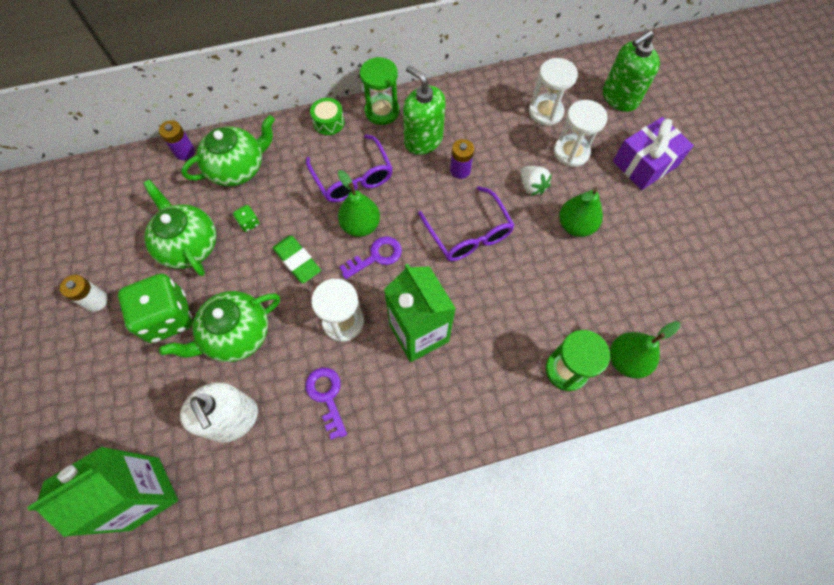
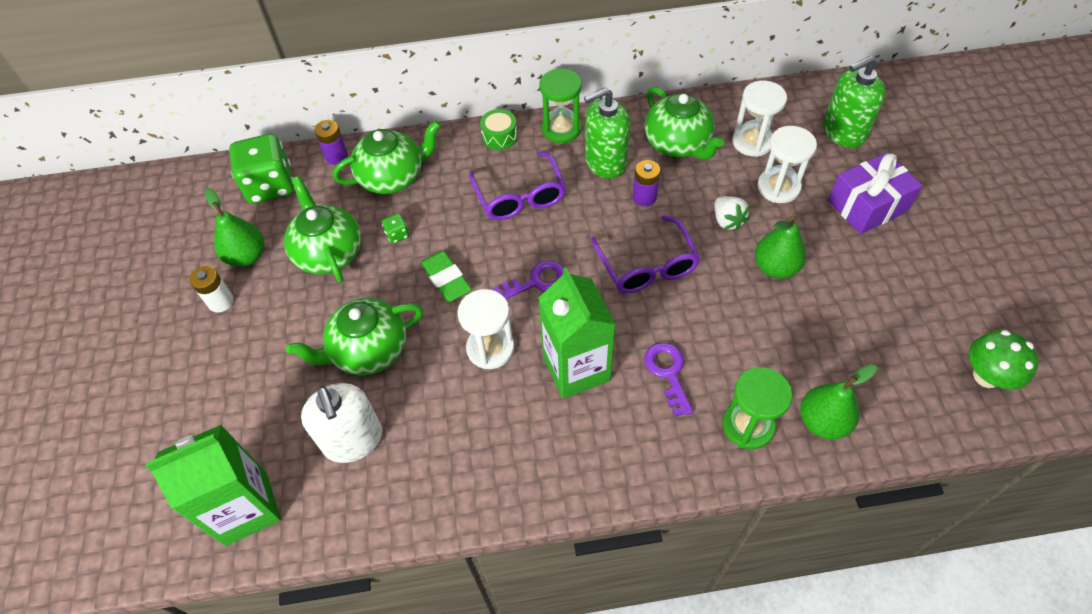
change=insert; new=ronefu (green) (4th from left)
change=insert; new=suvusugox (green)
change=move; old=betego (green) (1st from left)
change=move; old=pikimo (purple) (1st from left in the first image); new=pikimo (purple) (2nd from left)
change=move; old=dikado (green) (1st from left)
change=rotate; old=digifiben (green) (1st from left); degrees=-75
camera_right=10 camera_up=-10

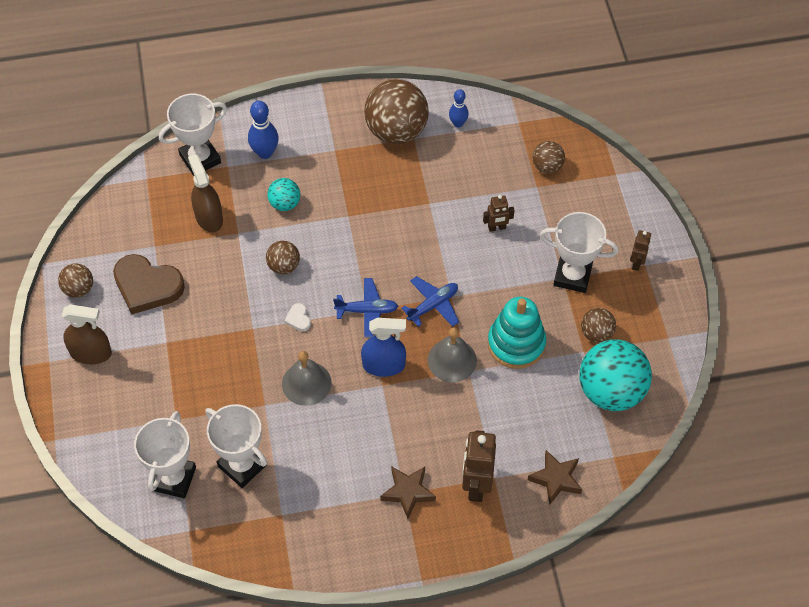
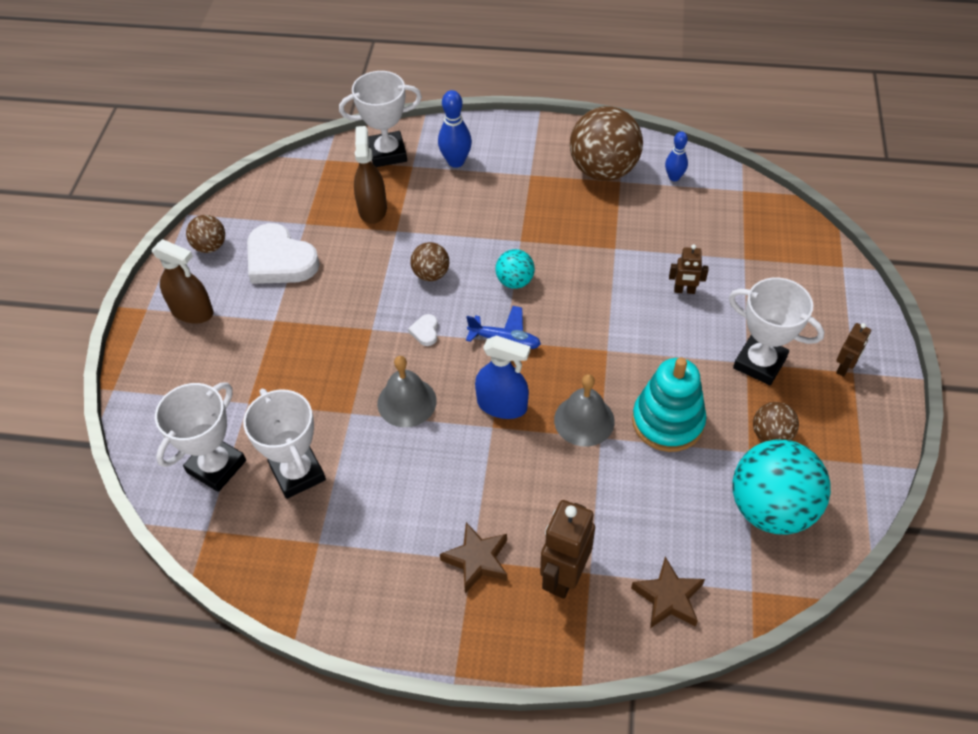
change=delete; old=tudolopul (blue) (2nd from left)
change=delete; old=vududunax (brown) (4th from left)
change=move; old=vududunax (turquoise) (1st from left)
change=recolor; old=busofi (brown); new=busofi (white) (1st from left)
camera_right=20 camera_up=-5

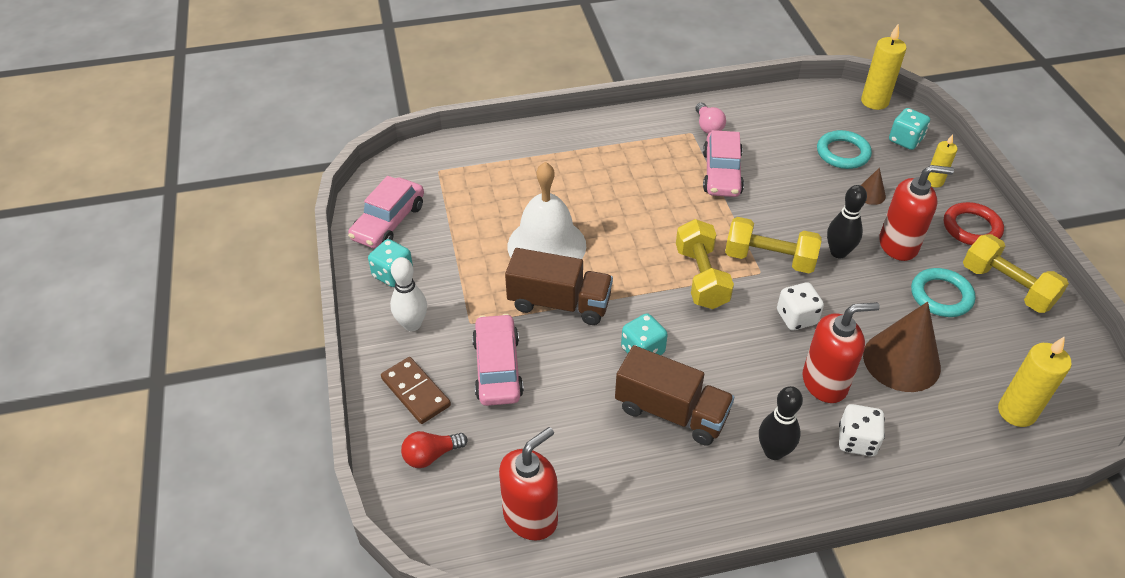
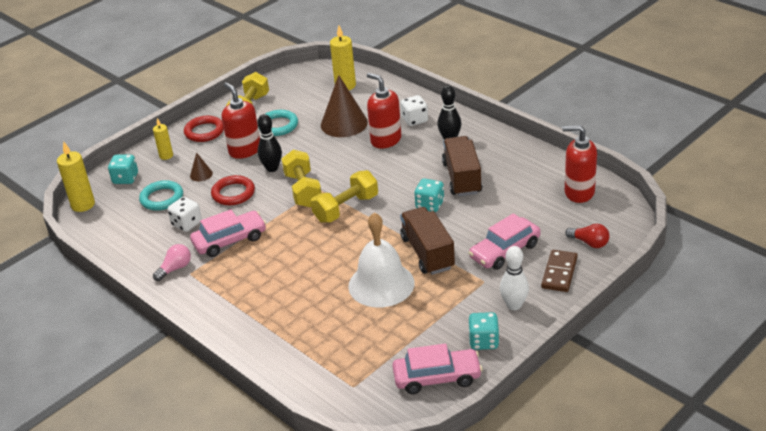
change=insert; new=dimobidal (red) (2nd from left)
change=move; old=betego (white) (1st from left)
camera_right=-120 camera_up=-10

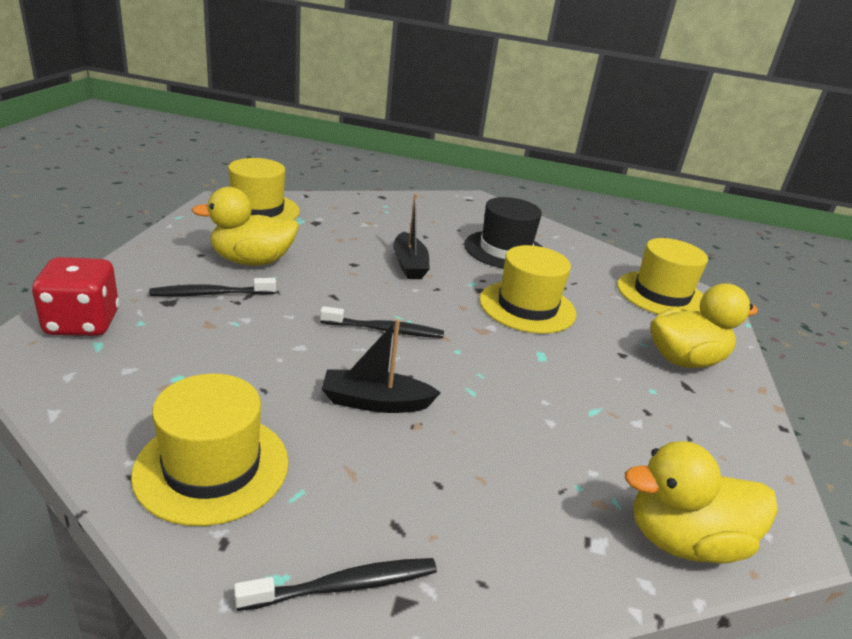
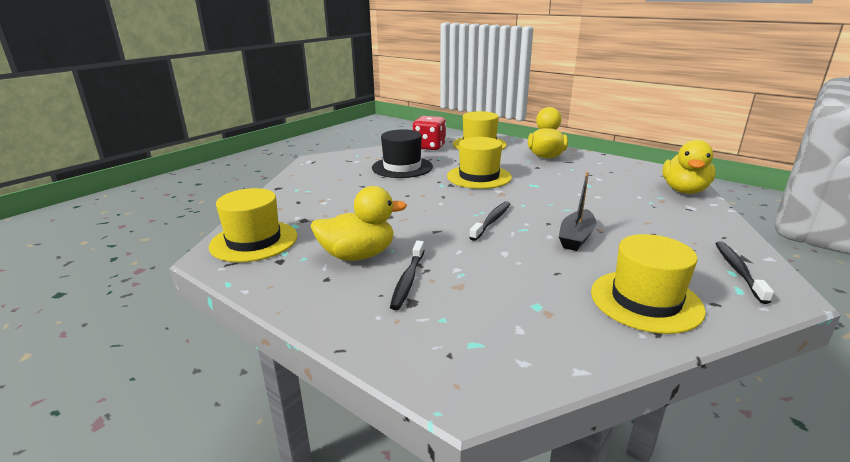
change=delete; old=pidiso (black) (2nd from left)
change=move; old=betego (red)
change=rotate; old=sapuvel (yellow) (1st from left); degrees=-120
camera_right=-60 camera_up=-5

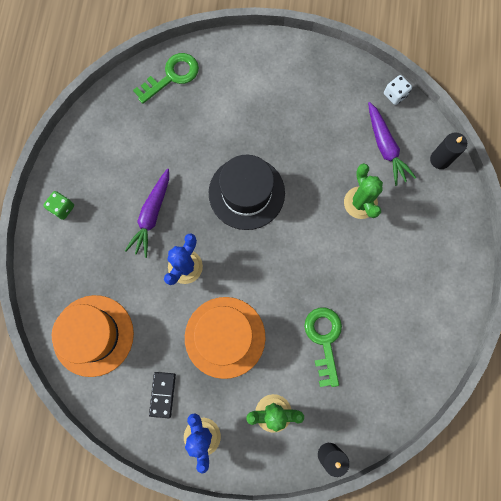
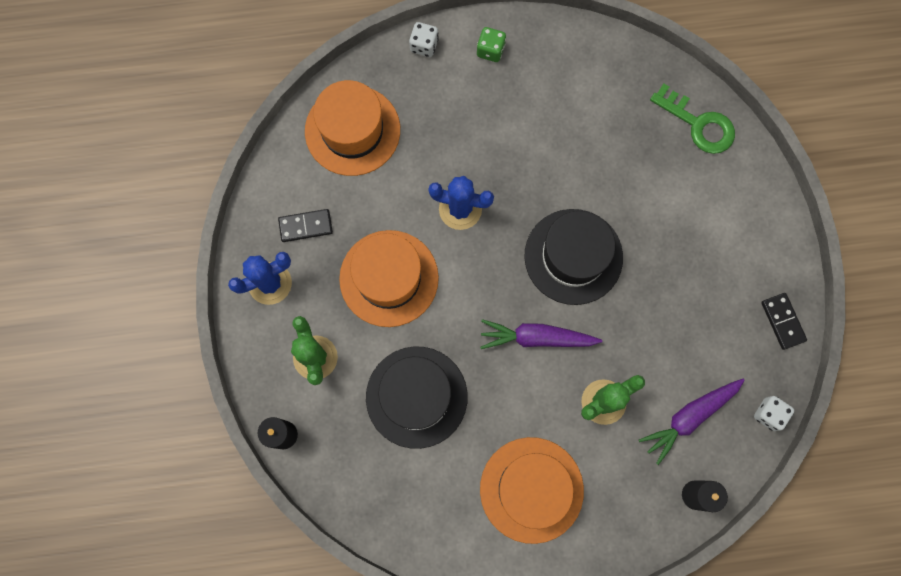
change=insert; new=betego (white) (1st from left)
change=insert; new=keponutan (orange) (3rd from left)
change=insert; new=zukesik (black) (2nd from left)
change=move; old=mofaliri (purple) (1st from left)
change=replace; old=pikimo (green) (2nd from left); new=keponutan (black) (1st from left)
camera_right=75 camera_up=0

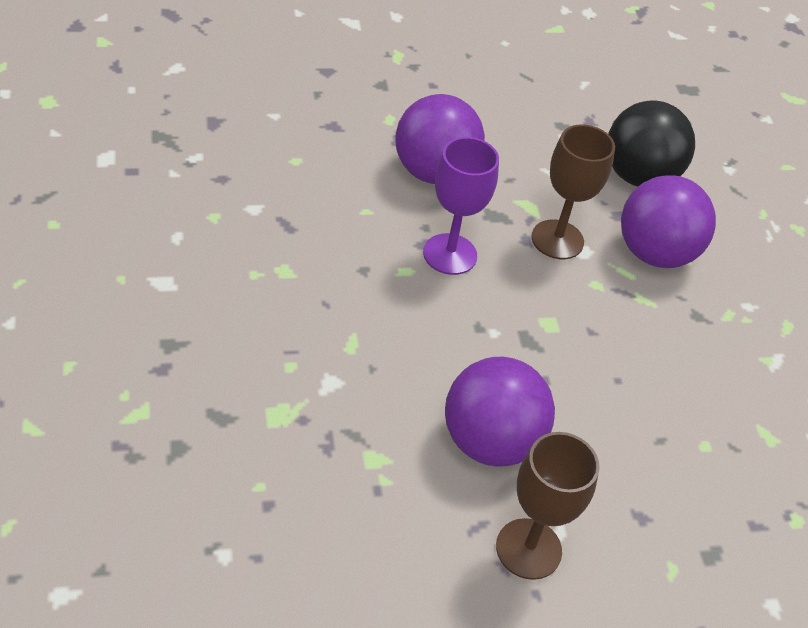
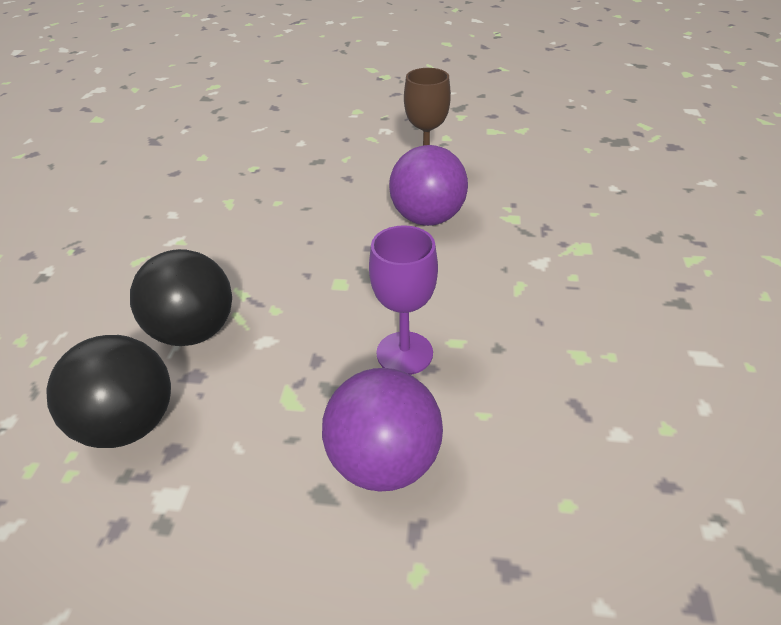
change=delete; old=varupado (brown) (2nd from left)
change=recolor; old=vududunax (purple) (3rd from left); new=vududunax (black) (2nd from left)
camera_right=-155 camera_up=-5

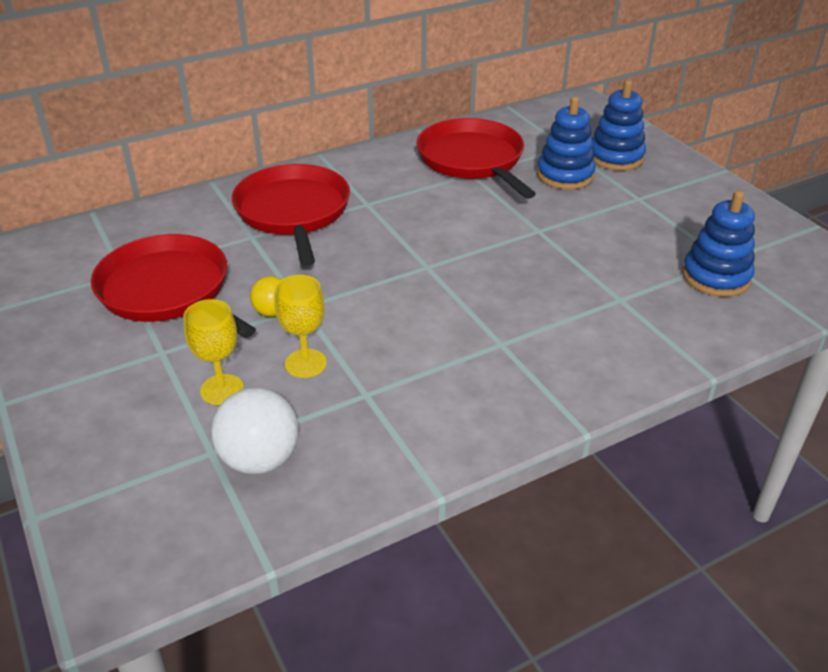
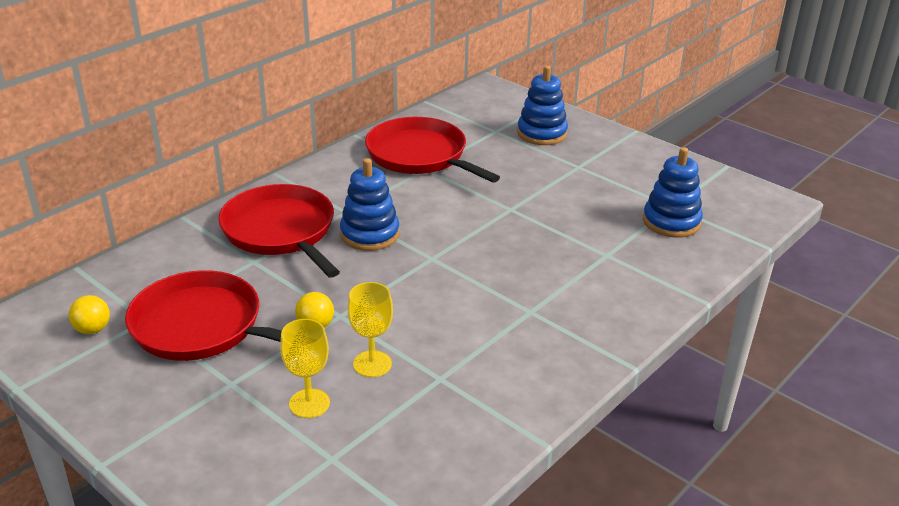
change=delete; old=vududunax (white)
change=insert; new=vududunax (yellow) (1st from left)
change=move; old=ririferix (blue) (1st from left)
camera_right=-20 camera_up=-5

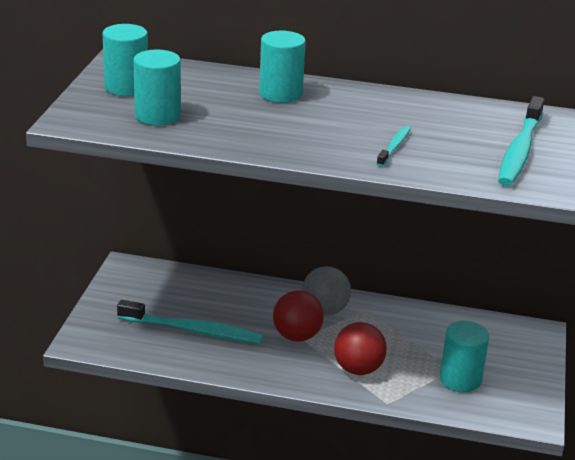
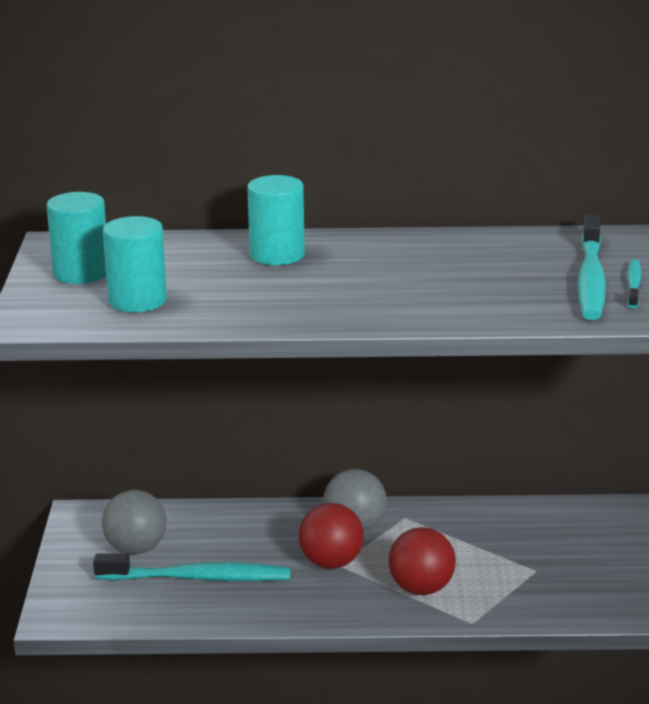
change=delete; old=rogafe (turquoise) (4th from left)
change=insert; new=vududunax (grey) (1st from left)
change=move; old=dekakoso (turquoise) (2nd from left in the first image); new=dekakoso (turquoise) (3rd from left)
camera_right=-10 camera_up=-5

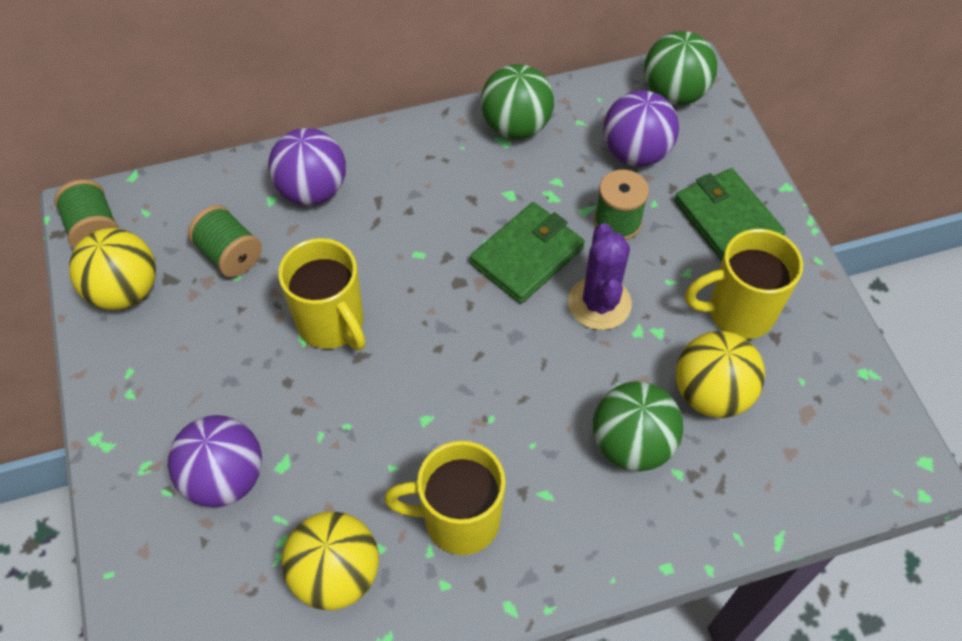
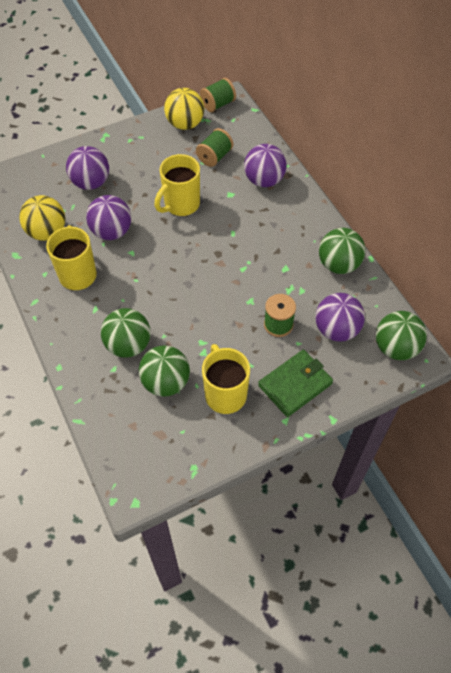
change=delete; old=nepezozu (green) (1st from left)
change=delete; old=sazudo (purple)
change=insert; new=vududunax (purple) (2nd from left)
change=recolor; old=vududunax (yellow) (3rd from left); new=vududunax (green) (2nd from left)
camera_right=80 camera_up=0

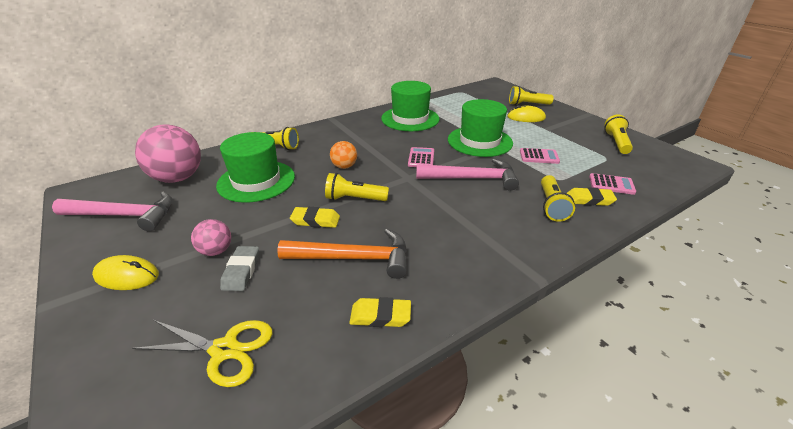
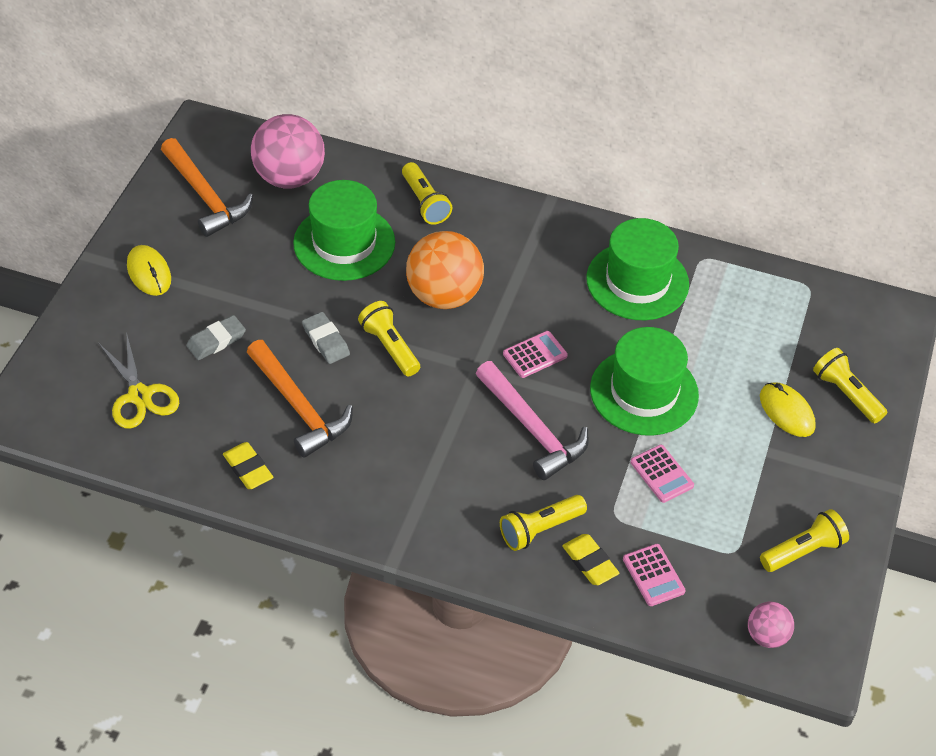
change=move; old=vududunax (pink) (2nd from left)
change=recolor; old=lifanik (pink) (1st from left); new=lifanik (orange) (1st from left)
change=recolor; old=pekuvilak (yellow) (1st from left); new=pekuvilak (grey) (2nd from left)
change=resize; old=vududunax (orange); factor=1.96
camera_right=50 camera_up=15

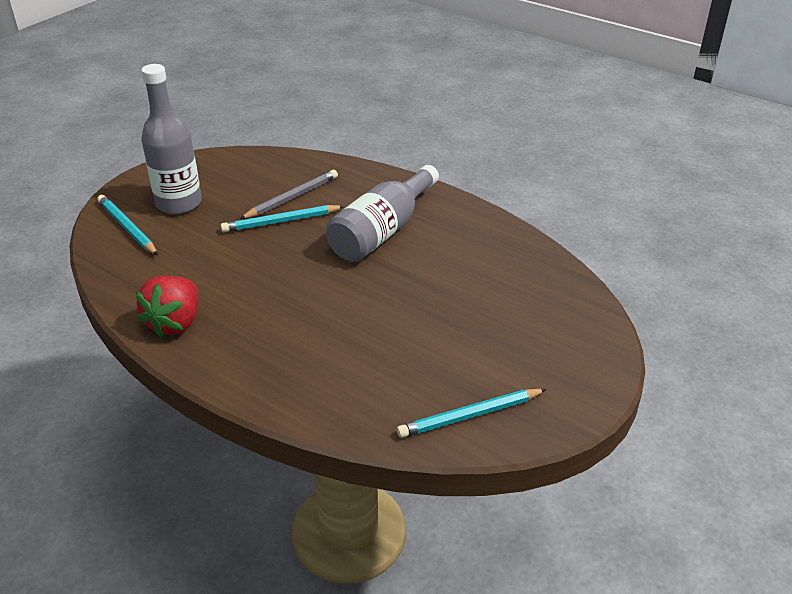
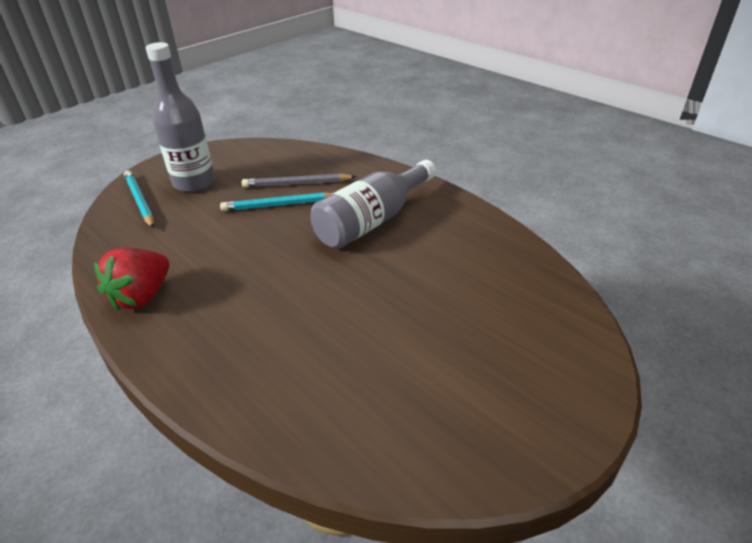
change=delete; old=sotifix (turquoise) (3rd from left)
change=rotate; old=sotifix (grey); degrees=-150
camera_right=10 camera_up=0

